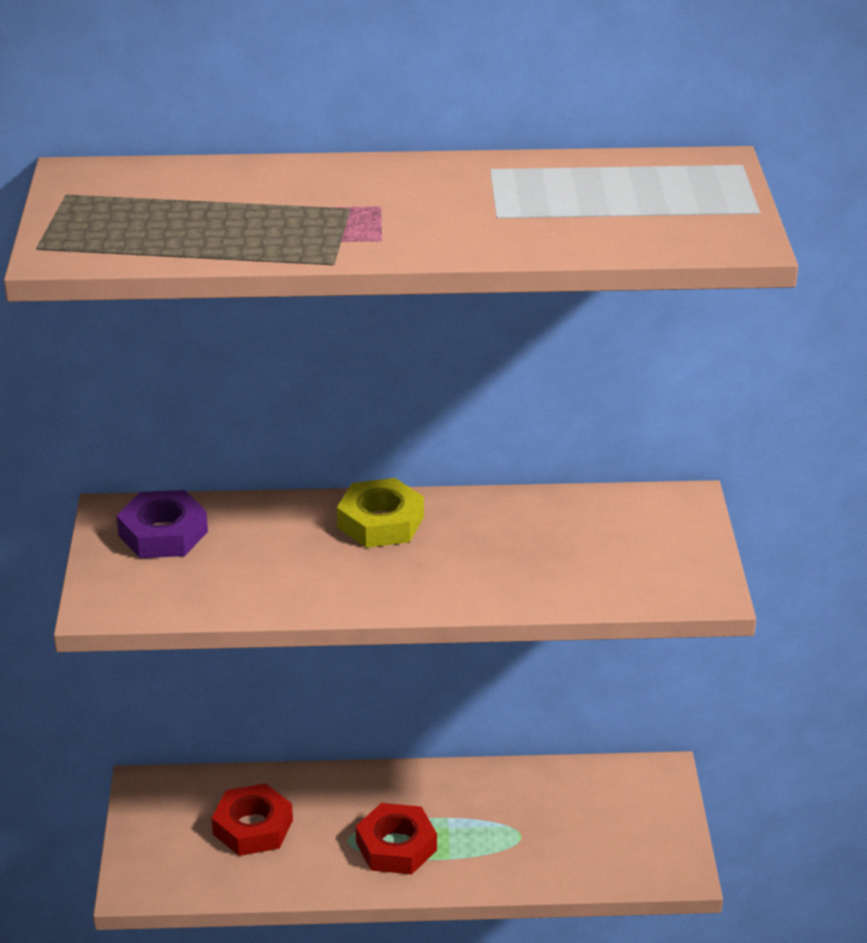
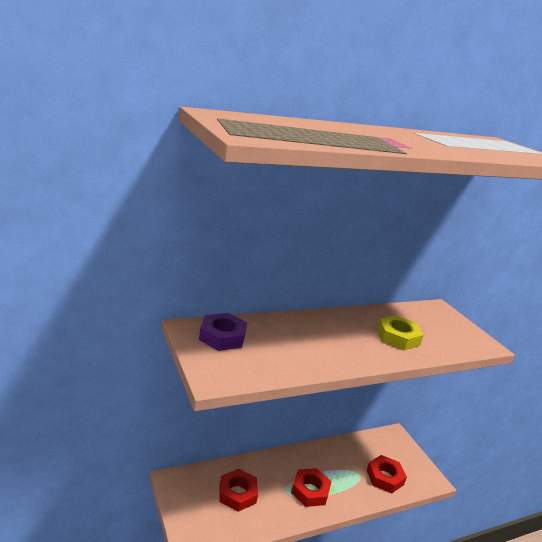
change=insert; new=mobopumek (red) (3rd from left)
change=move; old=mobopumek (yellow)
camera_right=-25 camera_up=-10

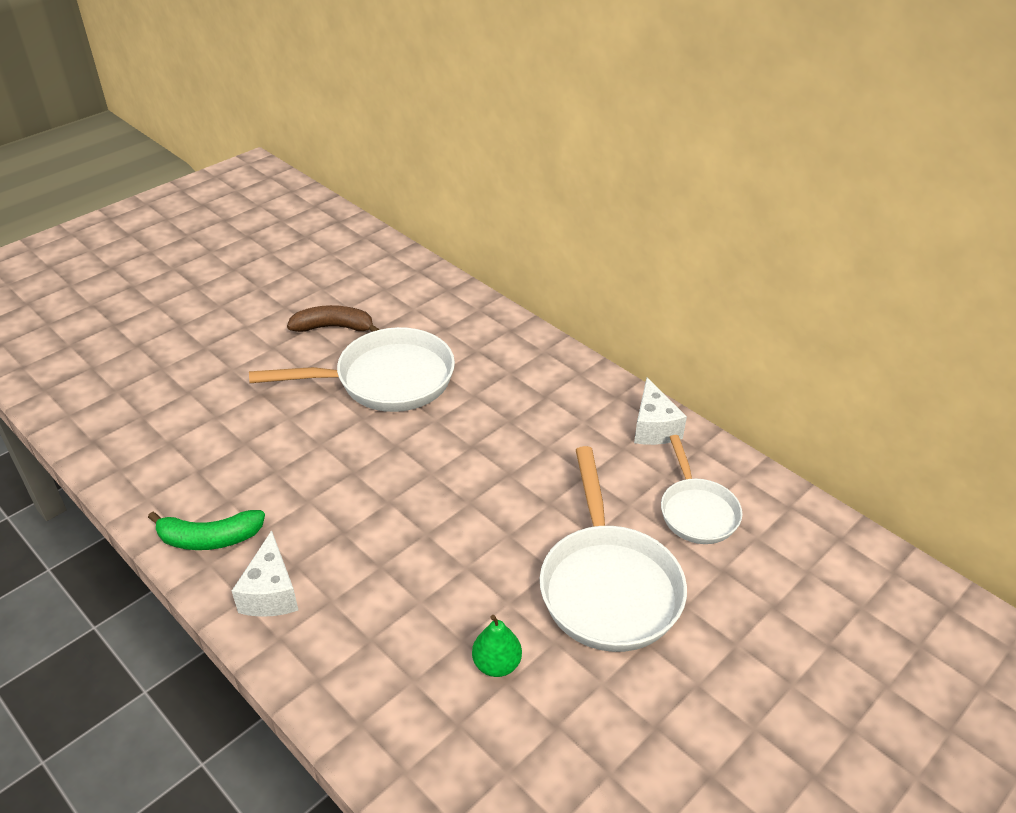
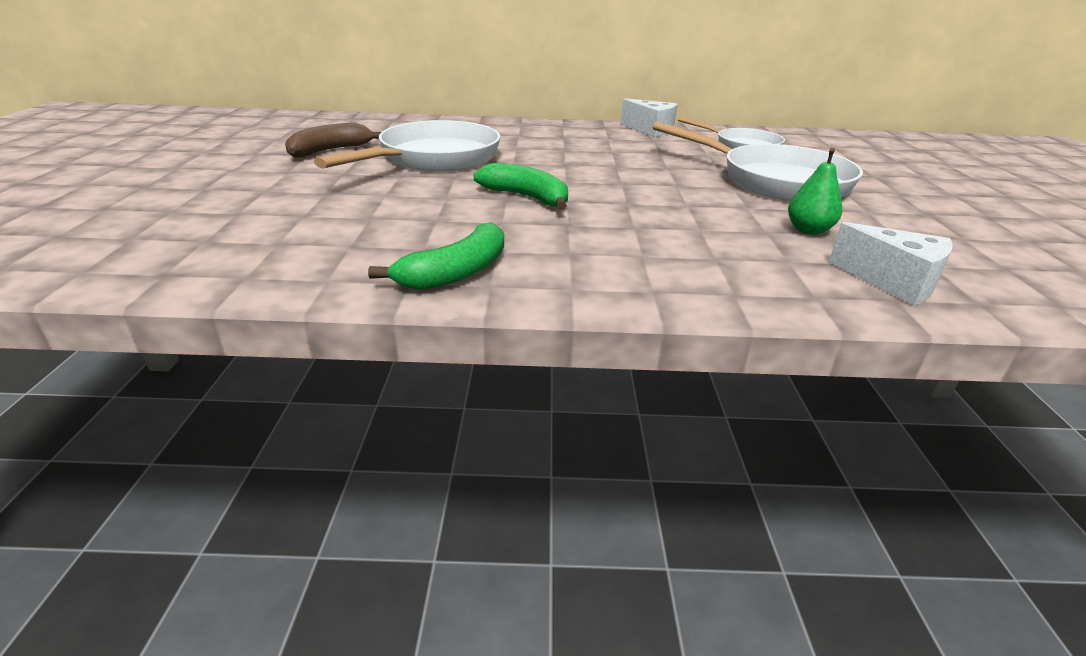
change=insert; new=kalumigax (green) (2nd from left)
change=move; old=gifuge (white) (1st from left in the first image); new=gifuge (white) (2nd from left)
camera_right=-45 camera_up=-10

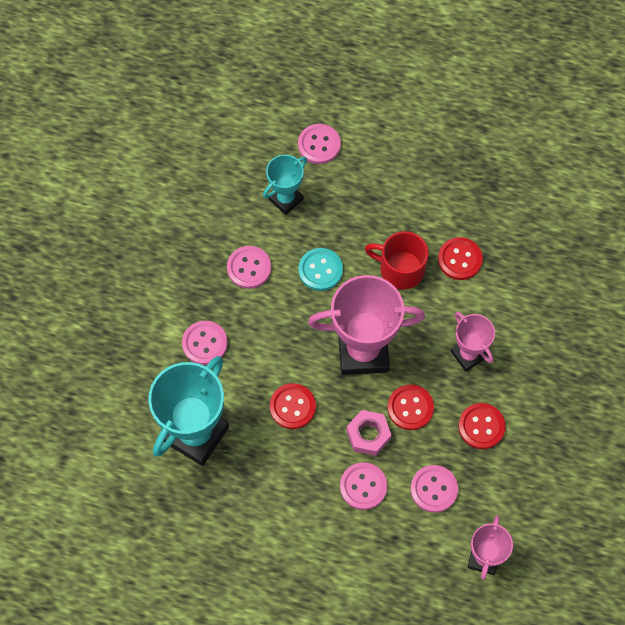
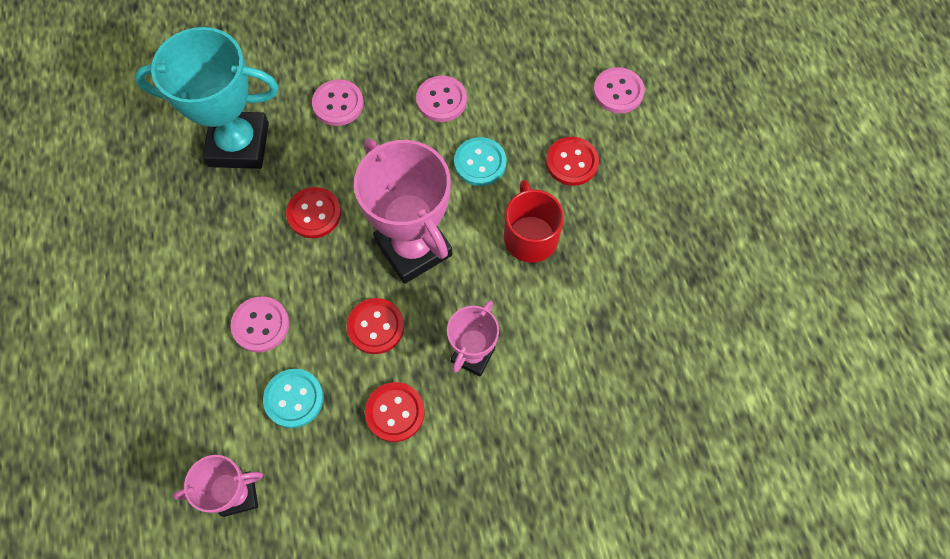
change=delete; old=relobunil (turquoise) (2nd from left)
change=delete; old=mobopumek (pink)
change=move; old=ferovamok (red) (3rd from left in the first image); new=ferovamok (red) (4th from left)
change=recolor; old=ferovamok (pink) (5th from left); new=ferovamok (turquoise) (1st from left)
camera_right=60 camera_up=0

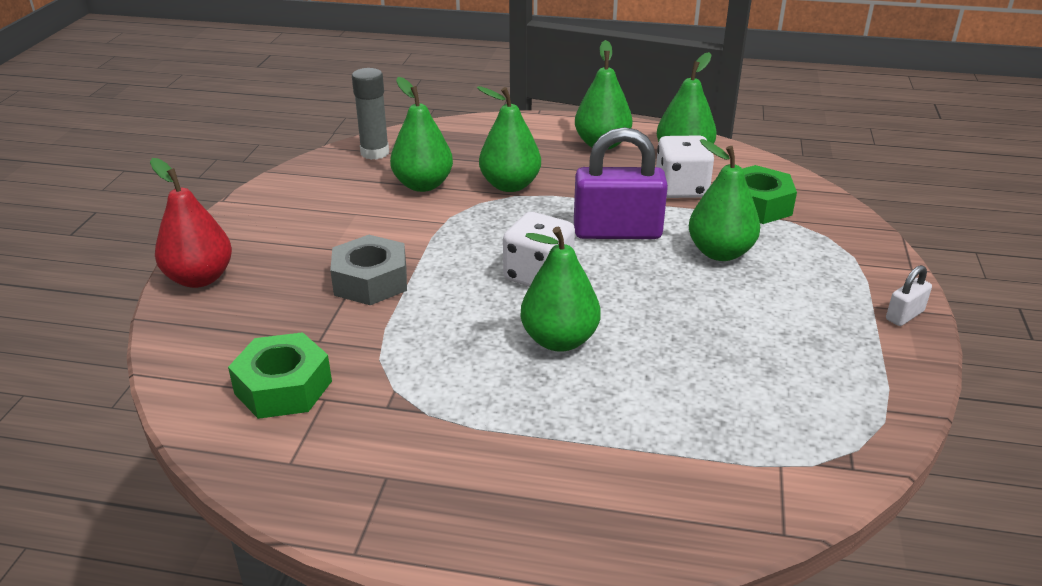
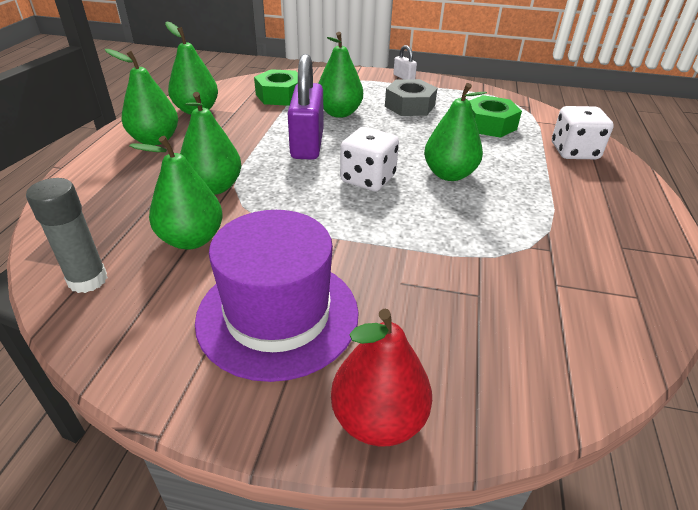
change=insert; new=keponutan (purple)
change=move; old=mobopumek (green) (1st from left in the first image); new=mobopumek (green) (2nd from left)
change=move; old=mobopumek (grey)
change=move; old=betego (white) (2nd from left)
camera_right=-90 camera_up=5

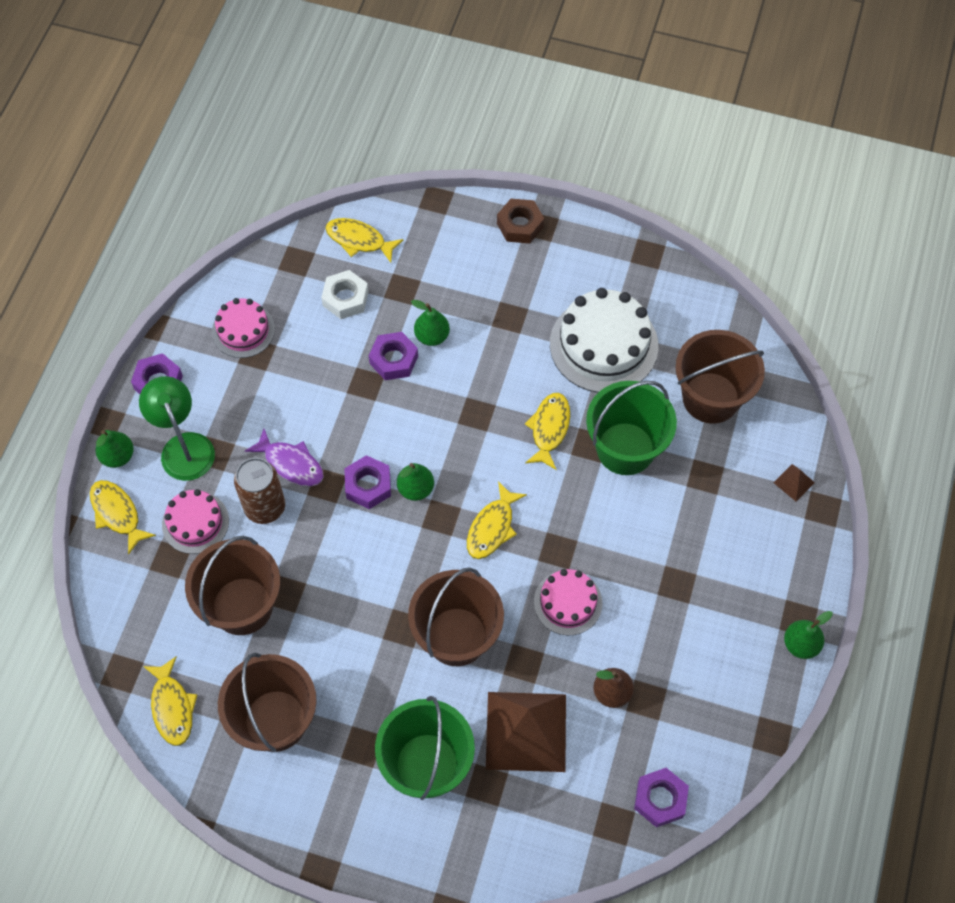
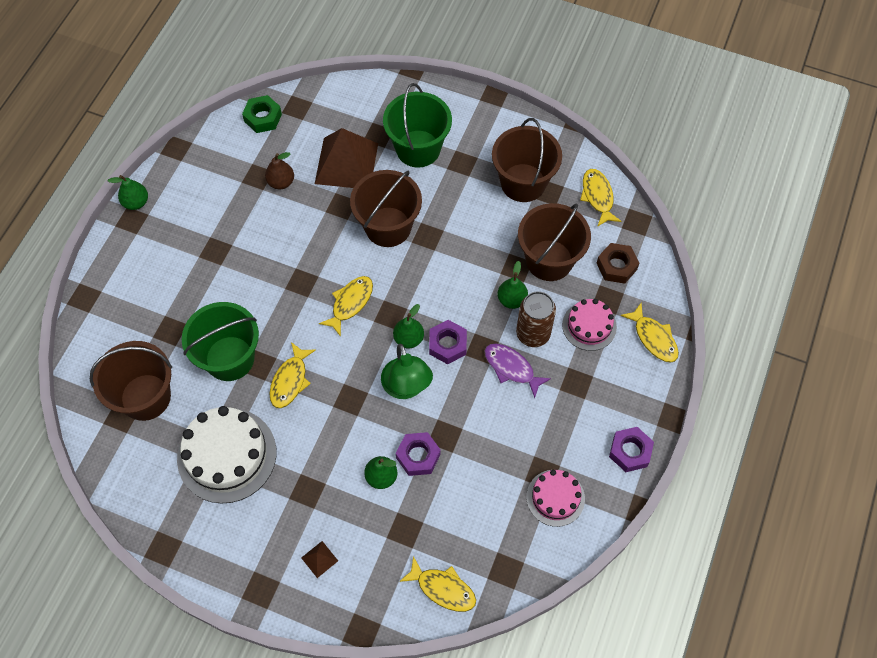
change=delete; old=mobopumek (white)
change=delete; old=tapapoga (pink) (3rd from left)
change=move; old=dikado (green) (1st from left in the first image); new=dikado (green) (4th from left)
change=move; old=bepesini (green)
change=move; old=mobopumek (brown)
change=move; old=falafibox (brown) (2nd from left in the first image); new=falafibox (brown) (1st from left)
change=recolor; old=mobopumek (purple) (4th from left); new=mobopumek (green)
camera_right=-175 camera_up=0

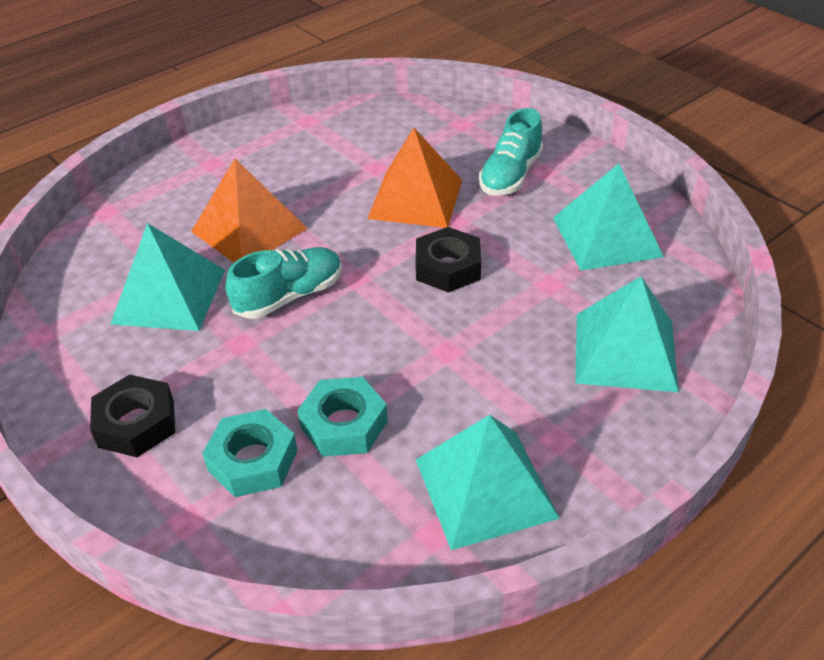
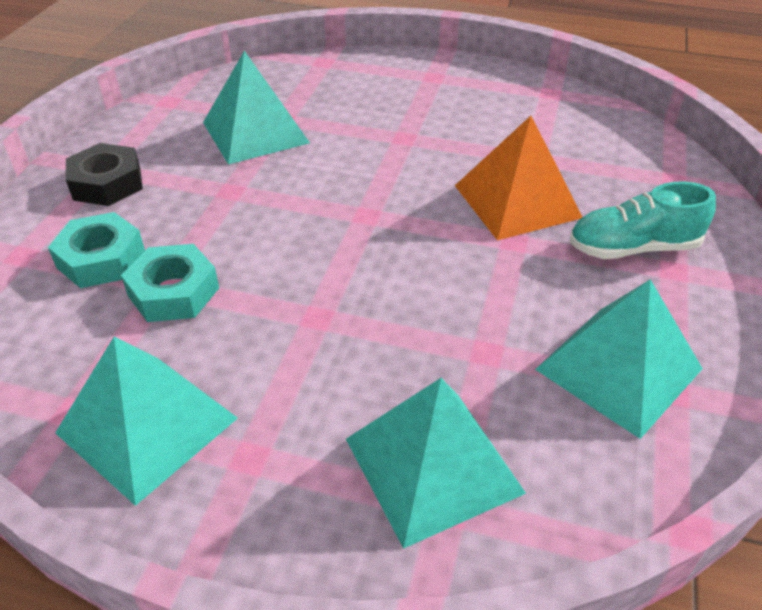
change=delete; old=falafibox (orange) (1st from left)
change=delete; old=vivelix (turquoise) (1st from left)
change=delete; old=mobopumek (black) (2nd from left)
camera_right=55 camera_up=0

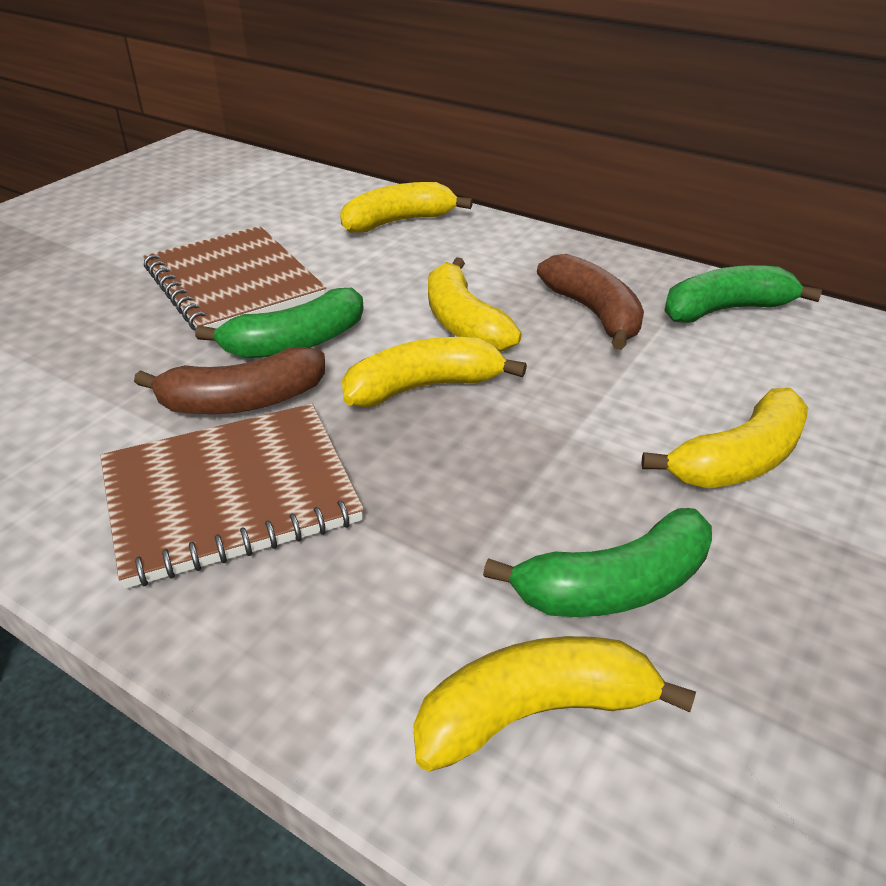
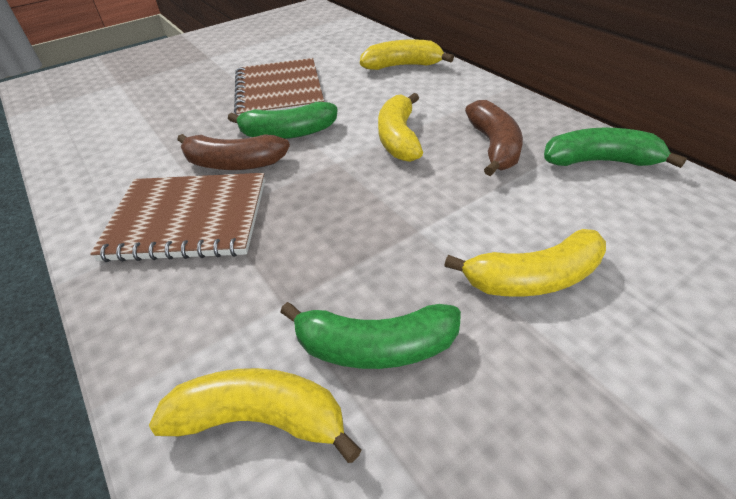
change=delete; old=kalumigax (yellow) (2nd from left)
camera_right=25 camera_up=5

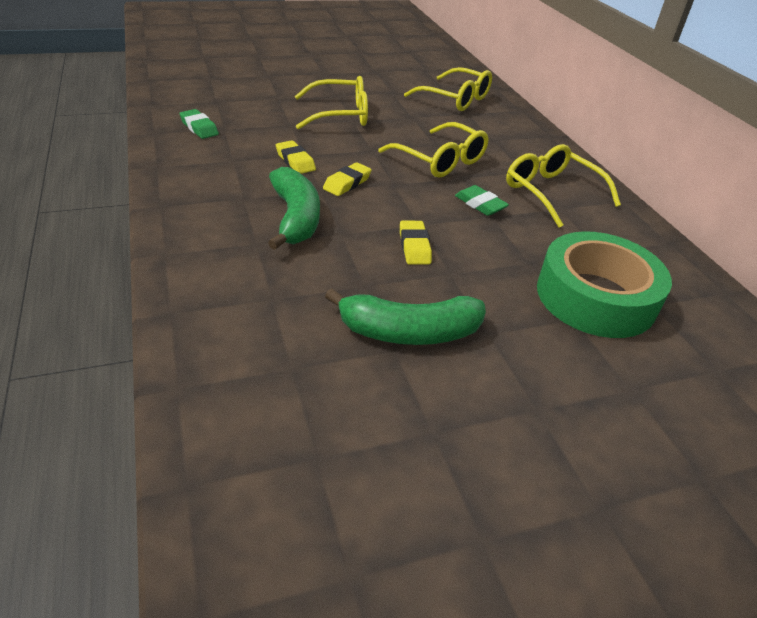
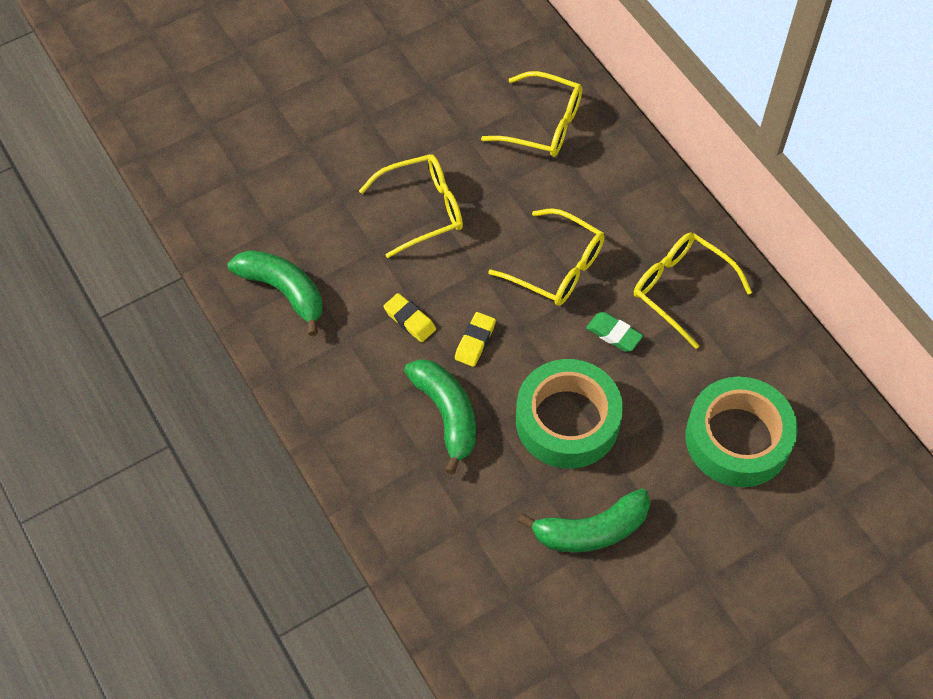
change=replace; old=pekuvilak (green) (1st from left); new=kalumigax (green) (1st from left)
change=replace; old=pekuvilak (yellow) (3rd from left); new=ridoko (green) (1st from left)
camera_right=-10 camera_up=20

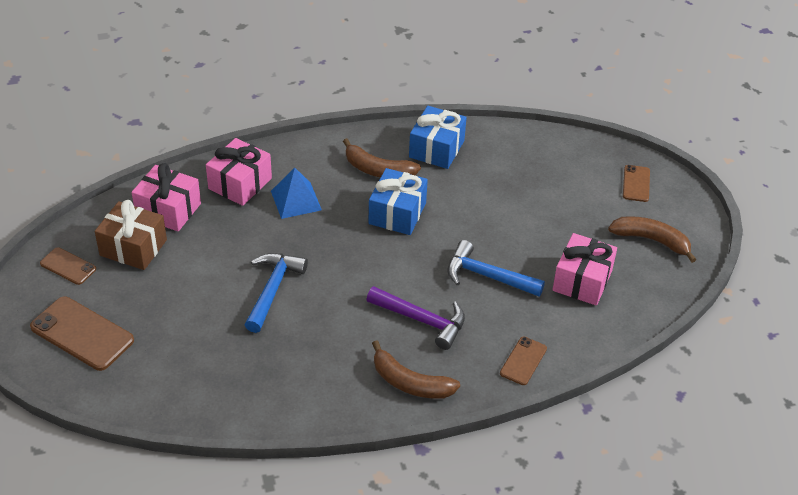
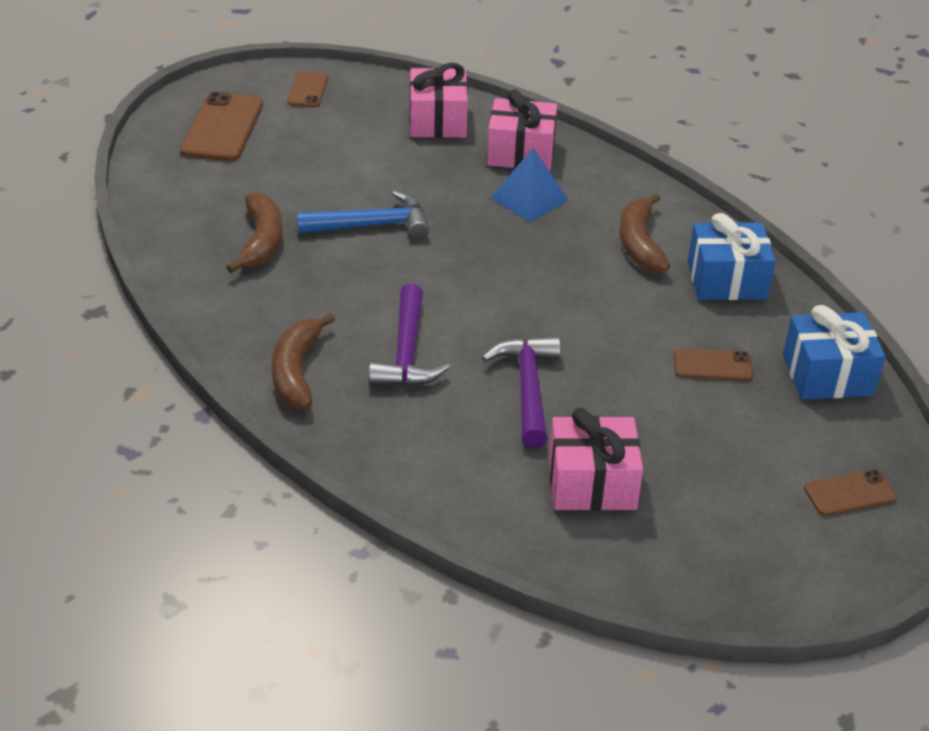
change=delete; old=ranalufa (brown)
change=move; old=ranalufa (blue) (1st from left in the first image); new=ranalufa (blue) (2nd from left)
change=move; old=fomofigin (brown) (3rd from left)
change=move; old=kalumigax (brown) (3rd from left in the first image); new=kalumigax (brown) (1st from left)
change=recolor; old=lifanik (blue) (2nd from left); new=lifanik (purple) (2nd from left)
camera_right=65 camera_up=-5

